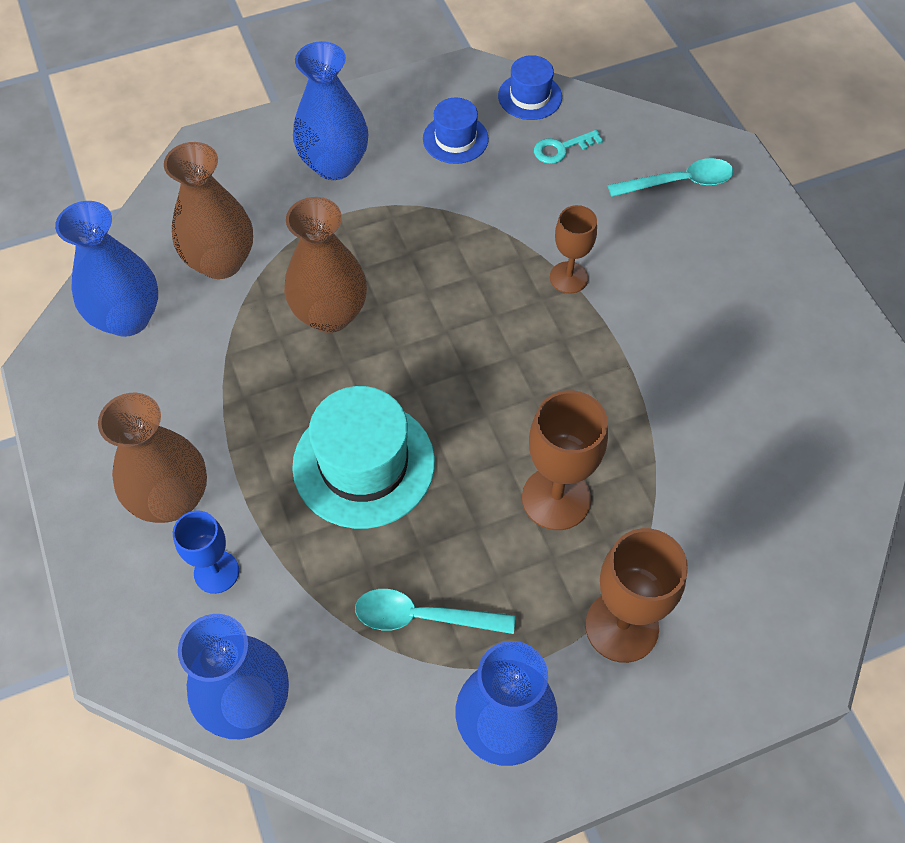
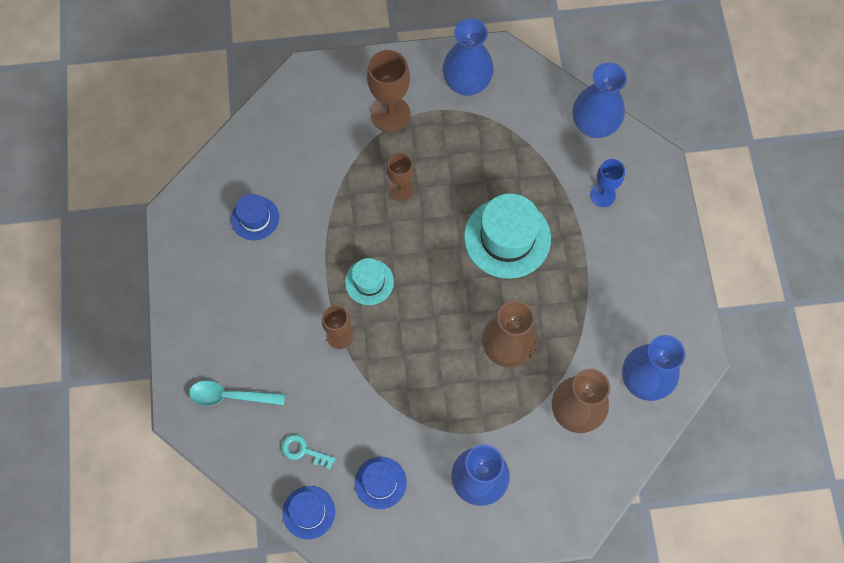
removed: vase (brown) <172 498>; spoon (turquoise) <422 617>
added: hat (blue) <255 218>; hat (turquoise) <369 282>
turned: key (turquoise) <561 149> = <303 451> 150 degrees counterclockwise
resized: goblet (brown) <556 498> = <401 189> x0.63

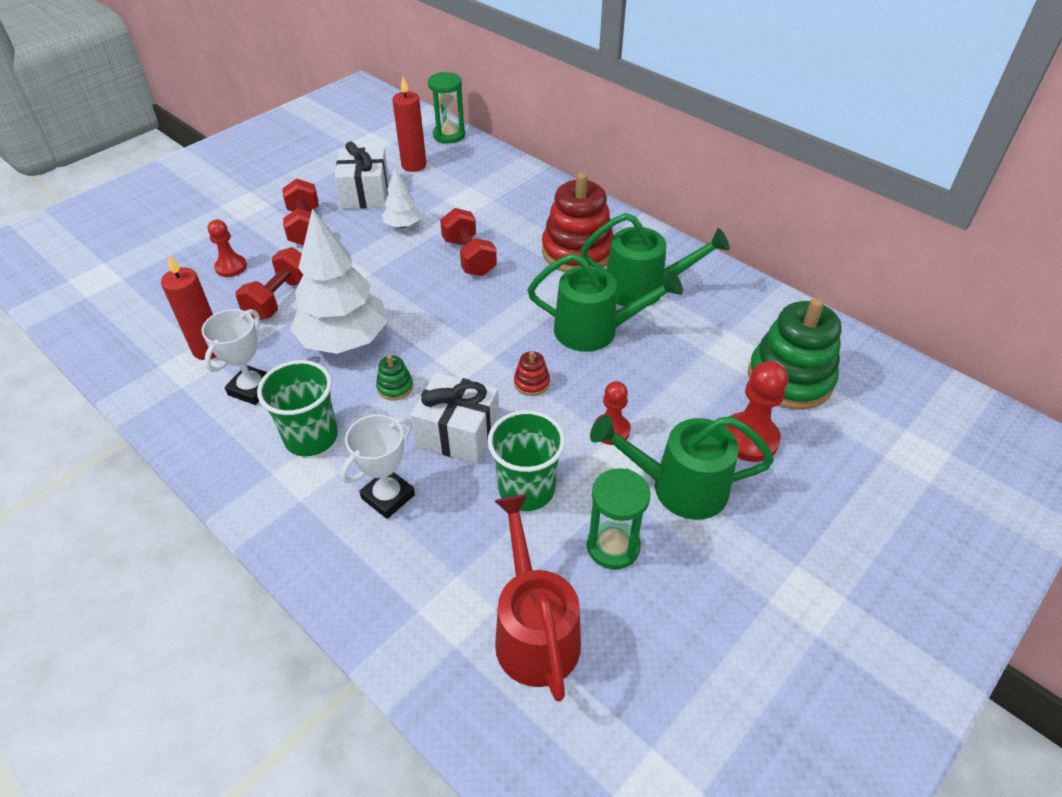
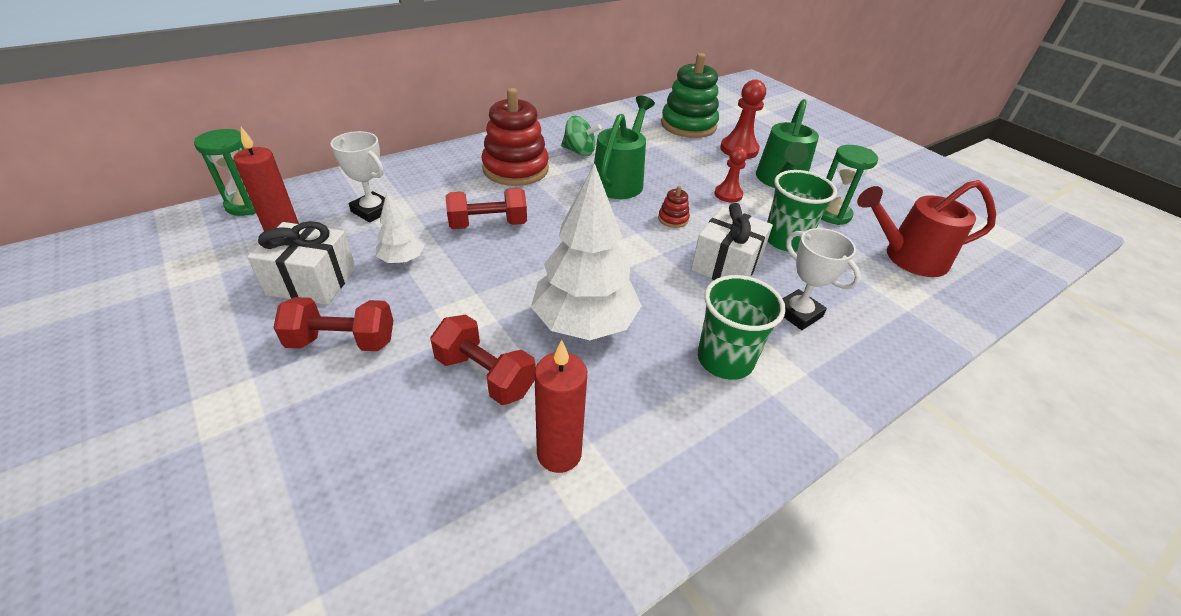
removed: pawn (red) <231 267>; stacking toy (green) <395 387>
moved: trophy (white) <252 388> to <372 211>
replaced: watering can (green) <644 289> to spinning top (green) <579 152>

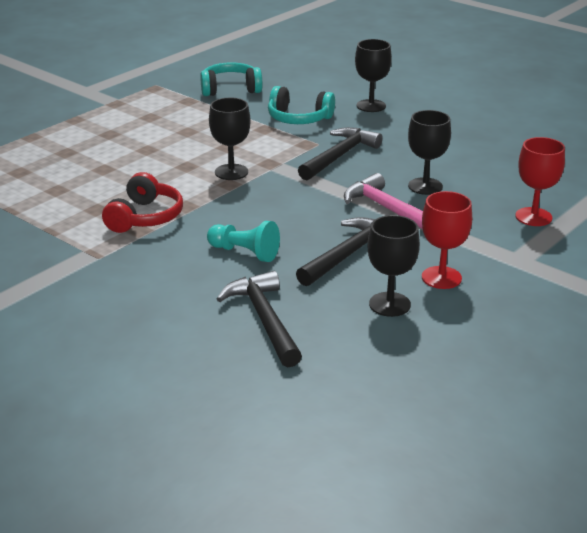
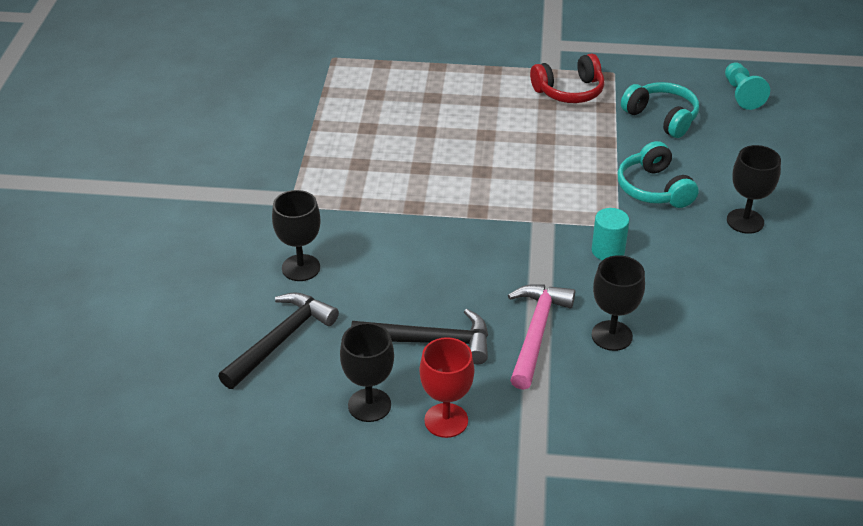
removed: goblet (red) <533 217>
moved: headphones (red) <145 217> to <569 91>; pawn (turquoise) <245 253> to <742 94>; goblet (black) <231 172> to <301 268>
replaced: hammer (black) <339 156> to cylinder (turquoise) <608 251>

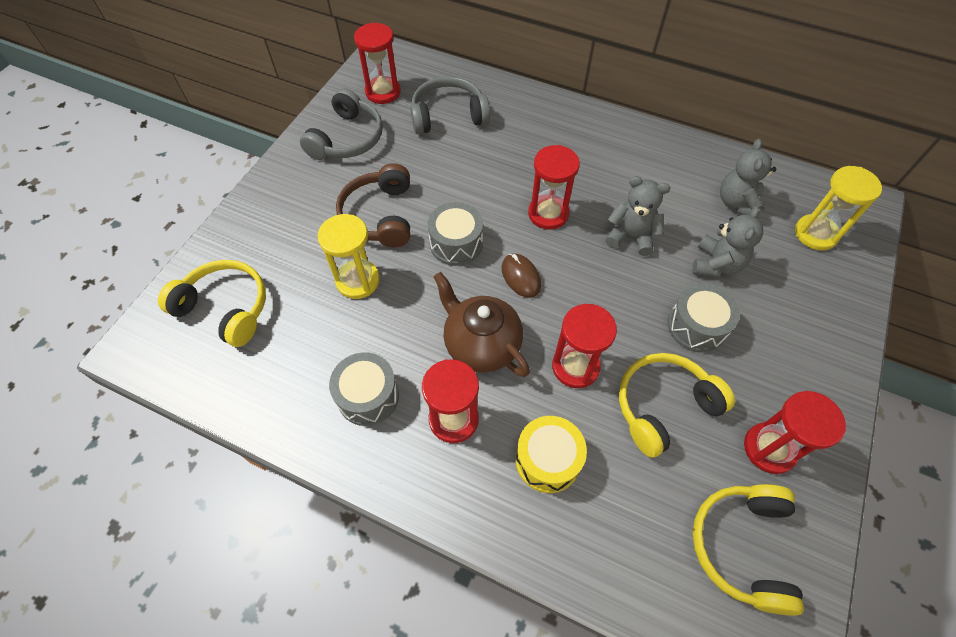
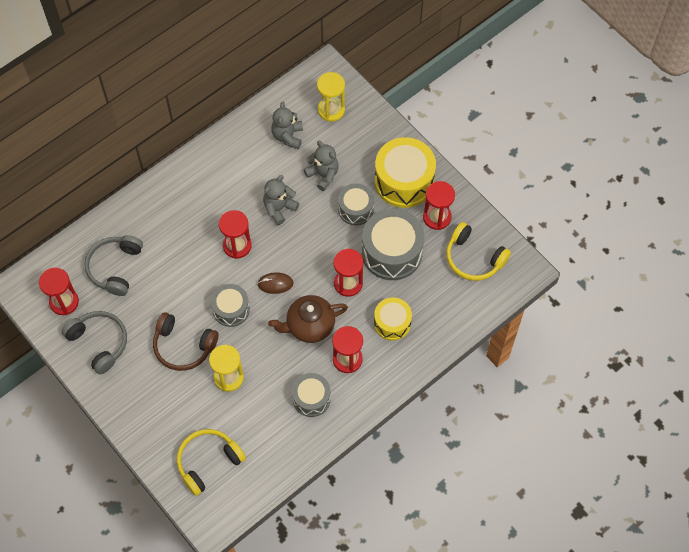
added: drum (yellow) <404 181>
replaced: headphones (yellow) <663 406> to drum (grey) <392 252>
turned: teddy bear (grey) <737 203> = <288 136> 60 degrees clockwise

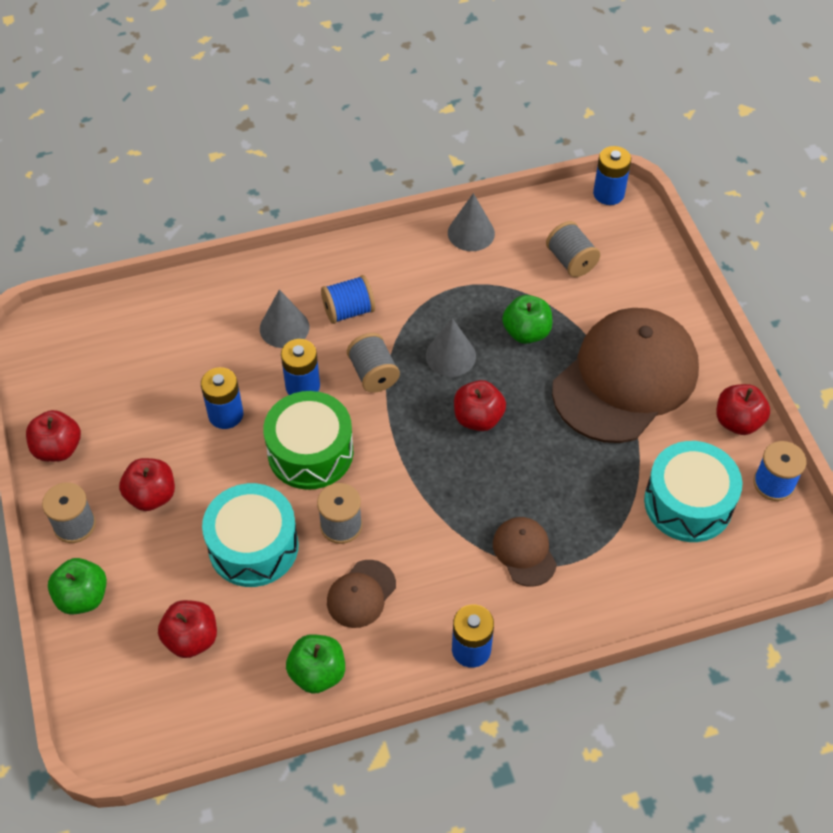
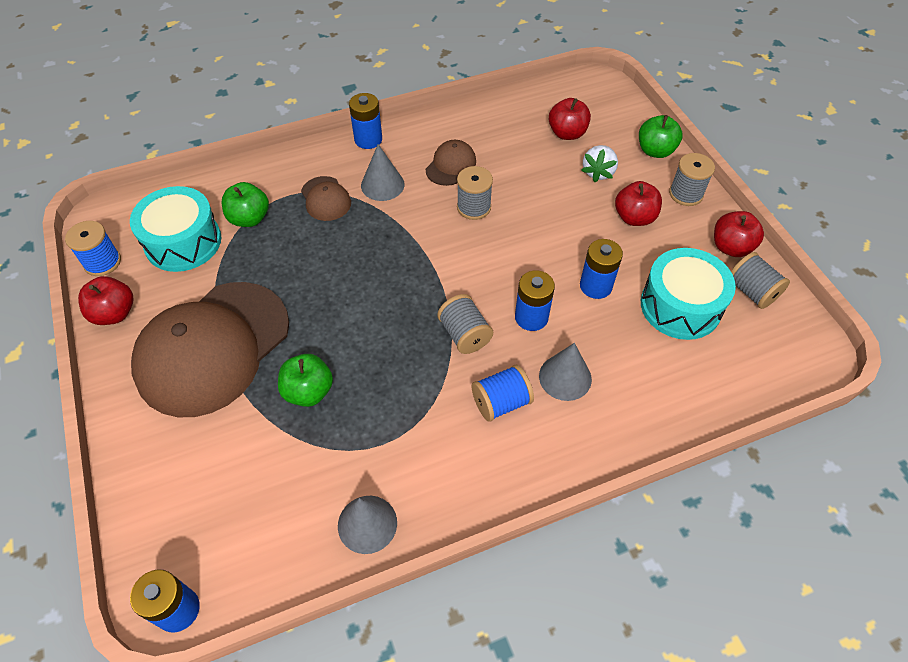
removed: drum (green) <310 452>; apple (red) <478 418>
added: strawberry (white) <598 172>
moved: drum (turquoise) <253 546> to <680 306>; apple (green) <317 673> to <249 218>; cone (grey) <450 356> to <382 185>; spool (grey) <571 261> to <751 291>

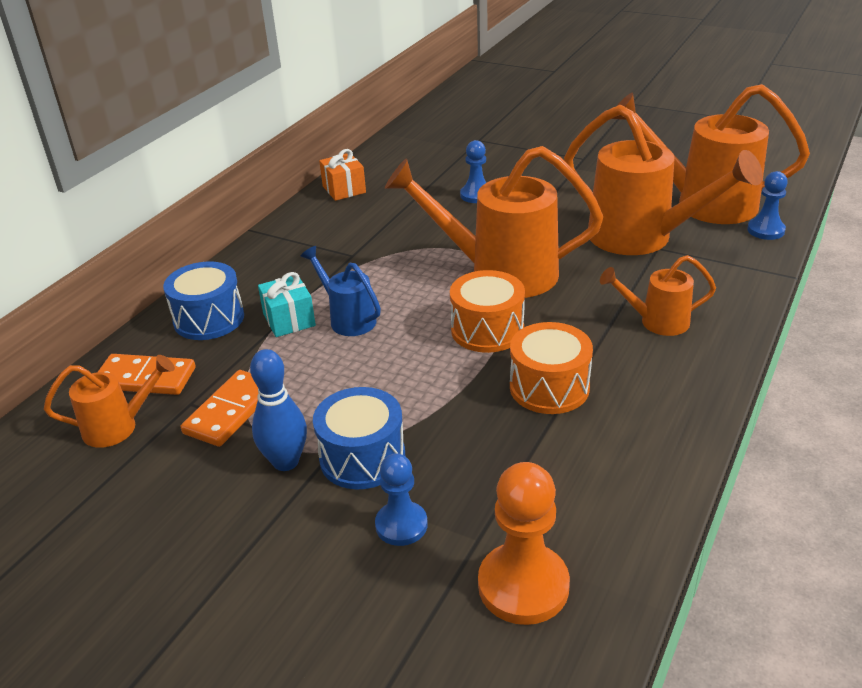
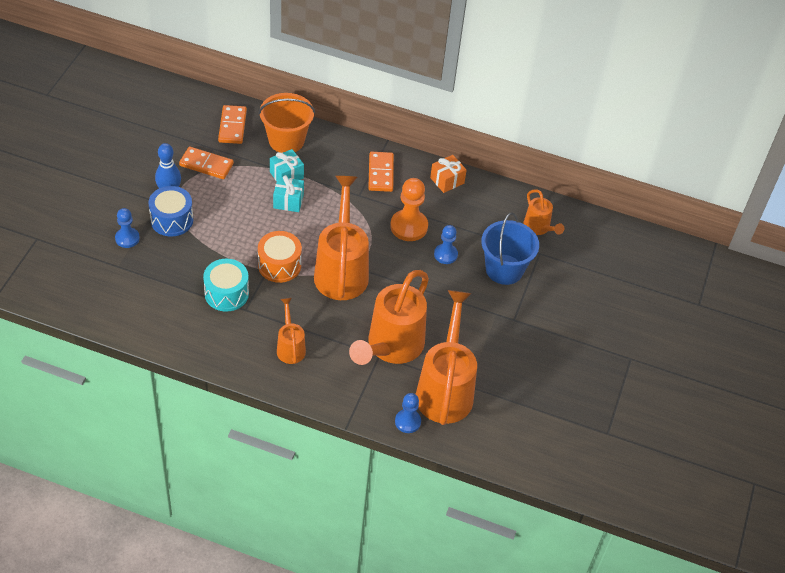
added: domino (orange) <381 173>; bucket (blue) <504 269>
moved: watering can (orange) <118 427> to <538 228>; pawn (orange) <523 586> to <409 226>
replaced: drum (blue) <209 319> to bucket (orange) <286 140>; watering can (blue) <348 319> to gift (turquoise) <288 201>
recoloured: drum (orange) <549 387> to drum (turquoise) <226 293>

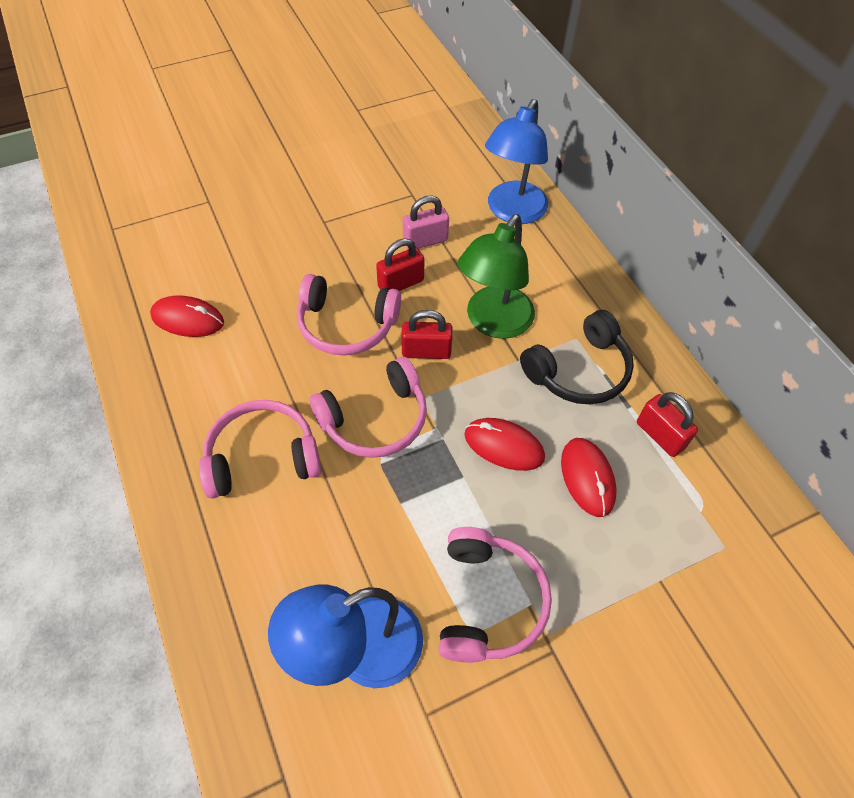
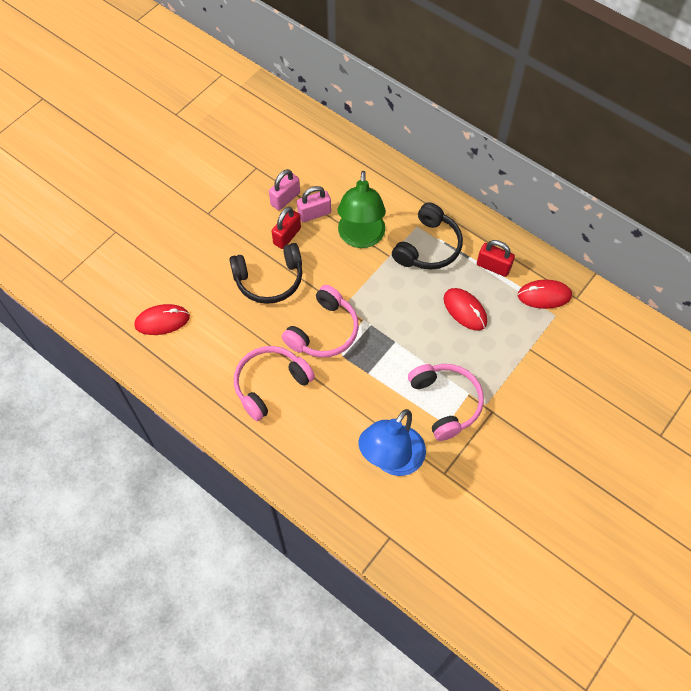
removed: padlock (red) <426 351>; lamp (blue) <512 212>
added: padlock (pink) <314 214>
moved: mouse (red) <504 446> to <544 295>
recoloured: headphones (pink) <346 325> to headphones (black) <269 279>

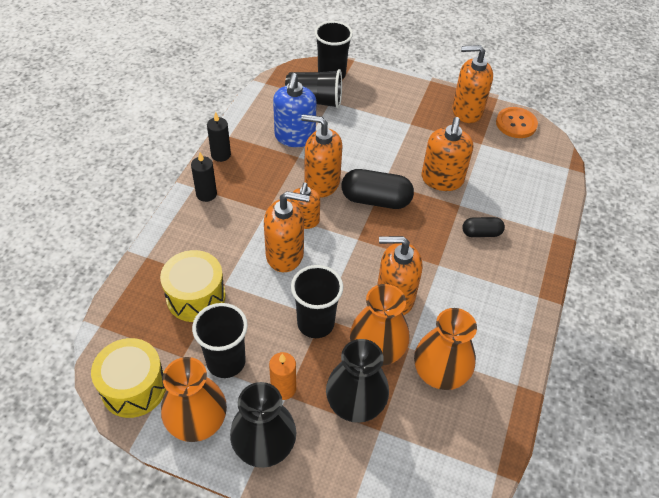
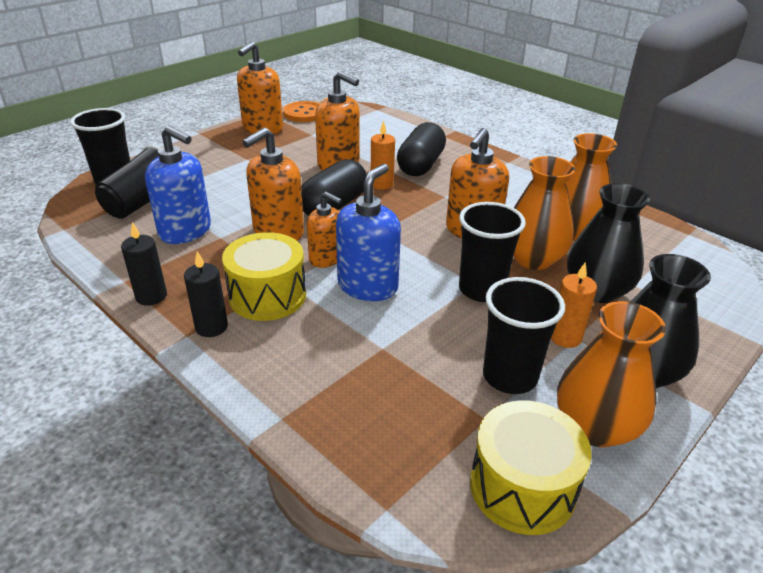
added: candle (orange) <382 184>
moved: drum (yellow) <196 296> to <267 295>
recoloured: soap dispenser (orange) <285 255> to soap dispenser (blue) <368 286>
resized: capsule (black) <481 233> = <421 165> x1.77

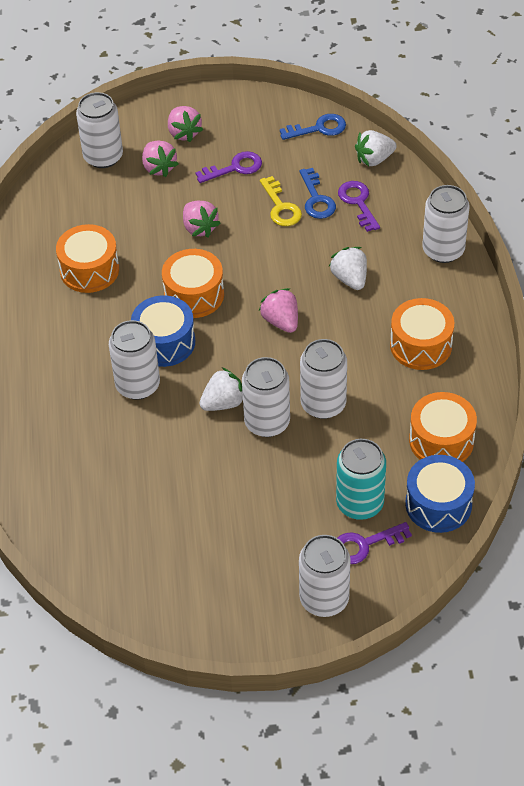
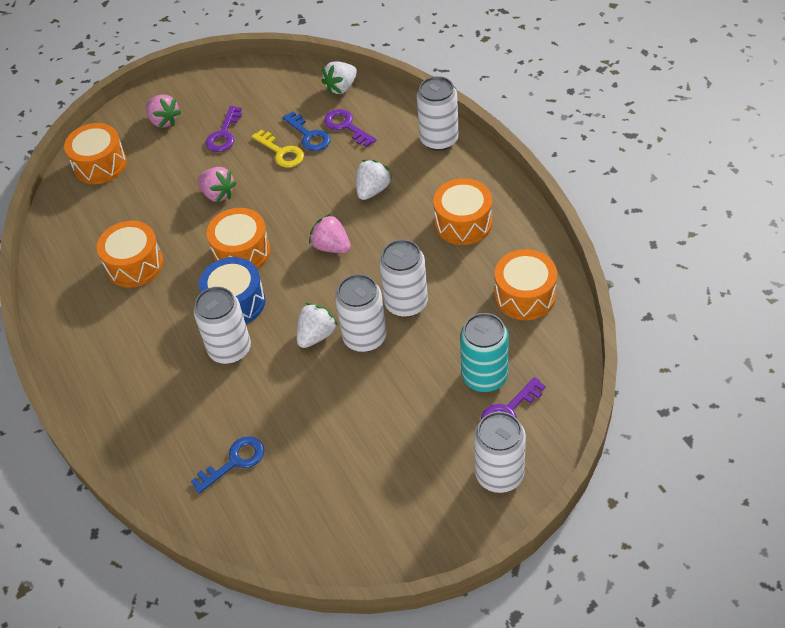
removed: strawberry (pink) <159 167>; drum (blue) <438 504>
moved: key (blue) <318 128> to <234 461>
replaced: can (white) <103 157> to drum (orange) <100 164>
turned: key (purple) <235 168> = <224 134> 150 degrees clockwise; strawberry (white) <350 279> = <372 190> 75 degrees clockwise

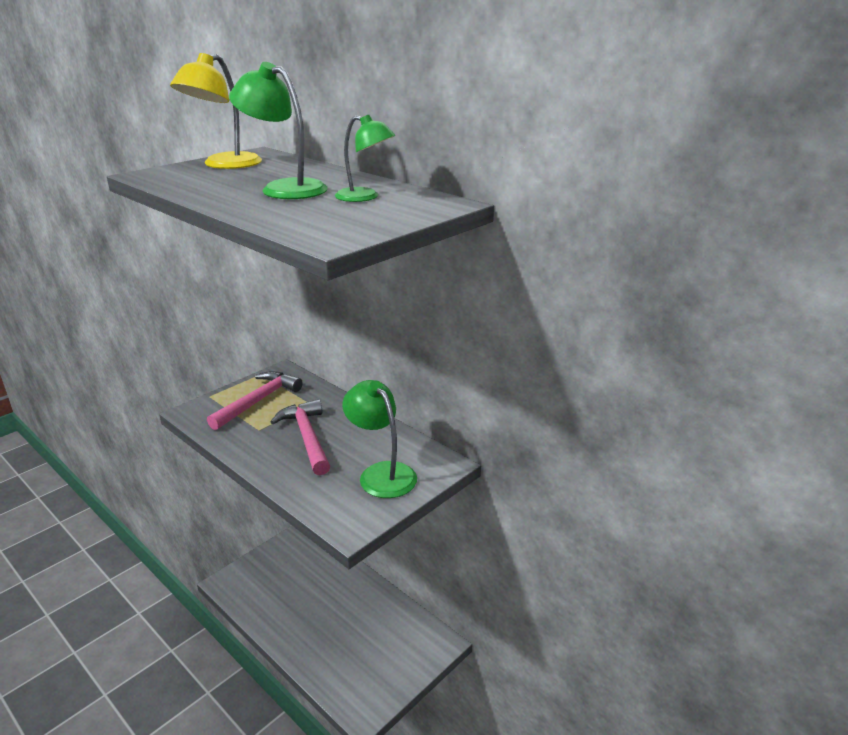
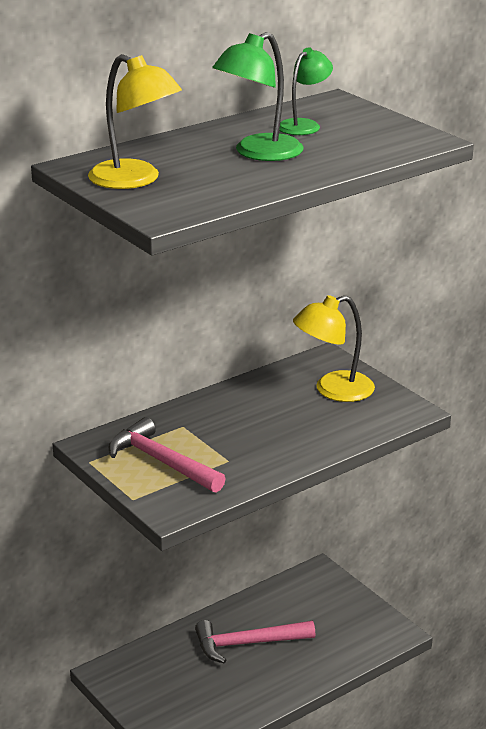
moved: hammer (pink) <307 438> to <248 644>
recoloured: lamp (green) <381 473> to lamp (yellow) <333 390>

